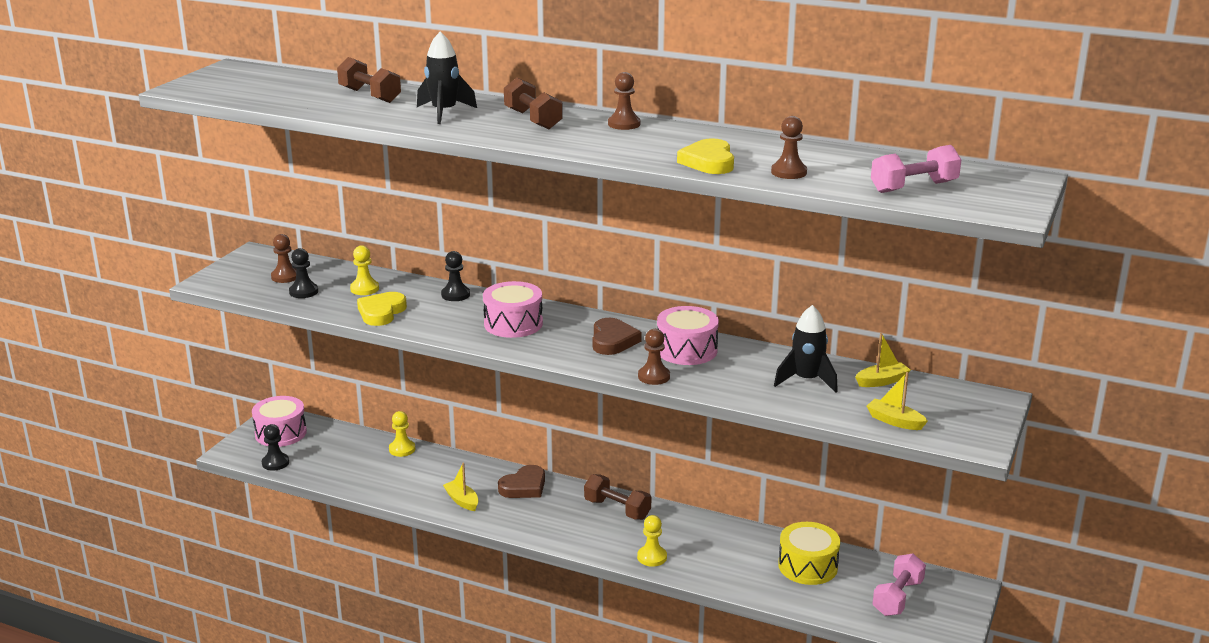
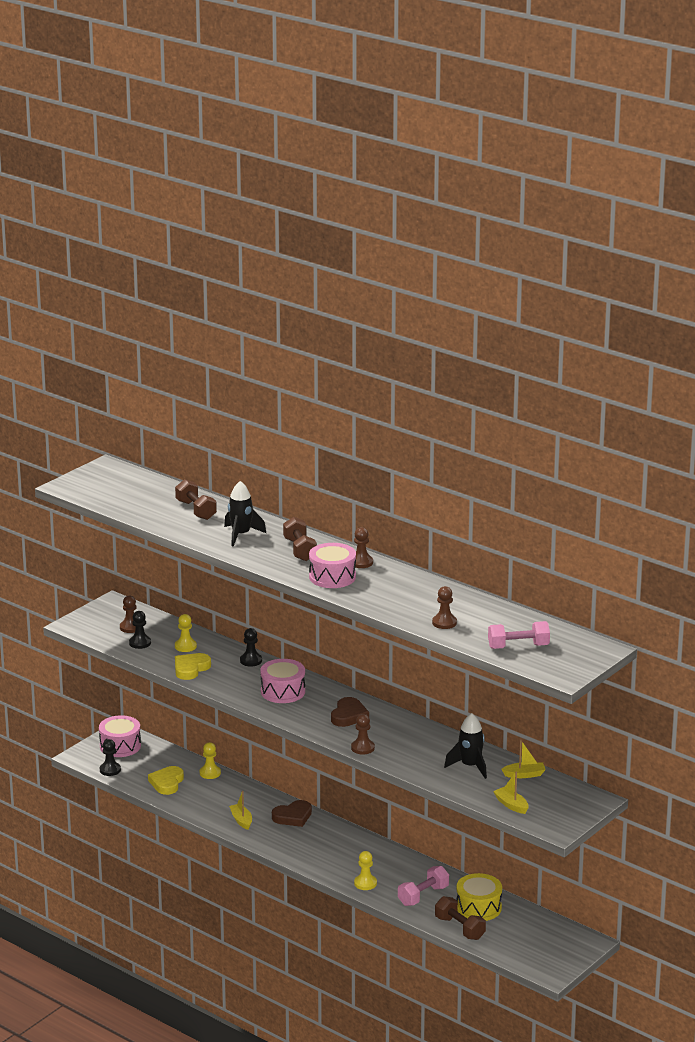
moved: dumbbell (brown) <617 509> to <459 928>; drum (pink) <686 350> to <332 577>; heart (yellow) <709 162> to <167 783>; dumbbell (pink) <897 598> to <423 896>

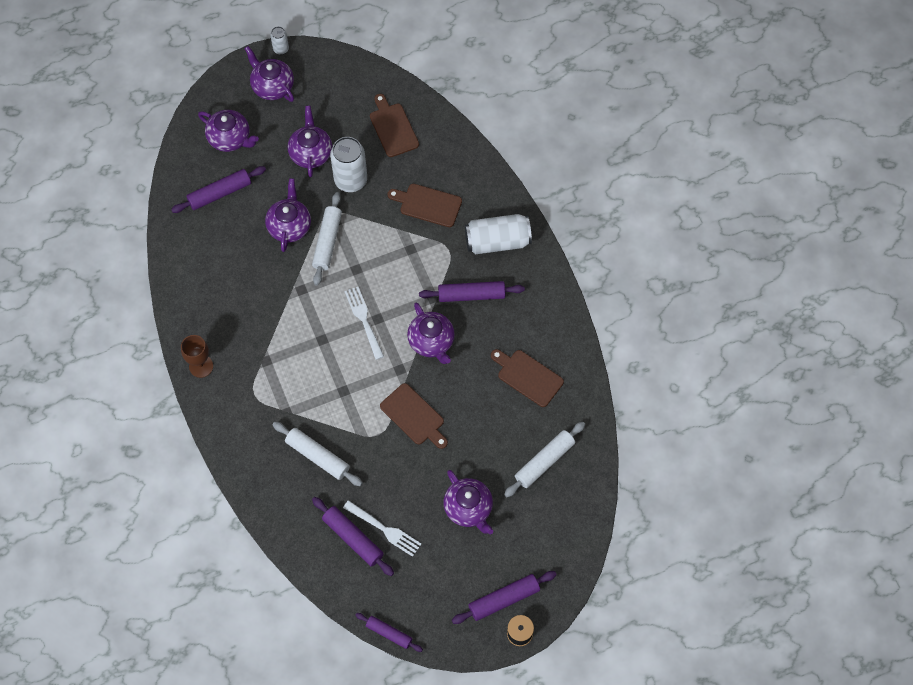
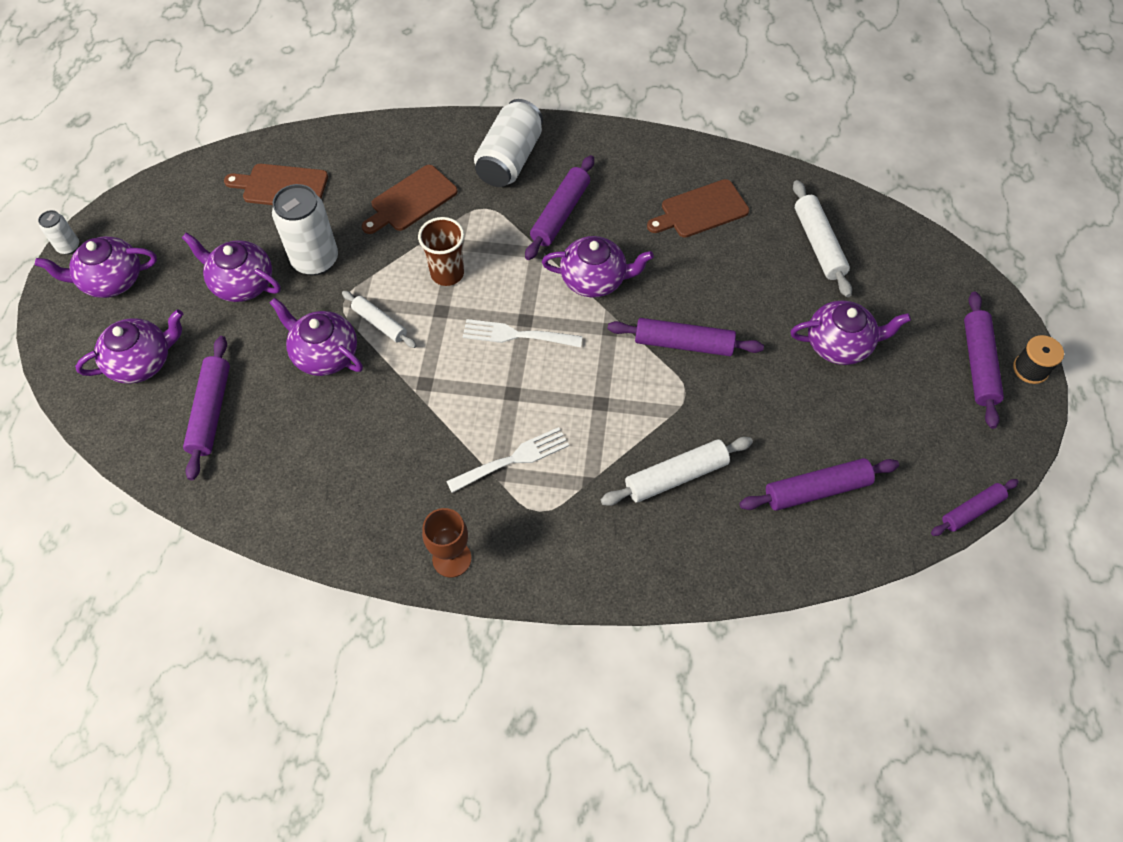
added: cup (brown) <447 273>
moved: fork (white) <384 529> to <512 460>
replaced: cutting board (brown) <414 416> to rolling pin (purple) <683 343>
resized: rolling pin (white) <327 242> = <380 323> x0.66

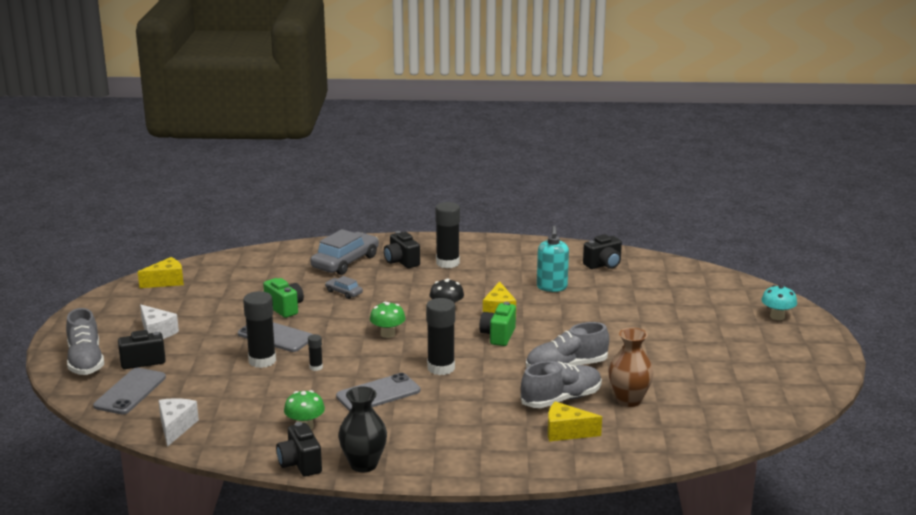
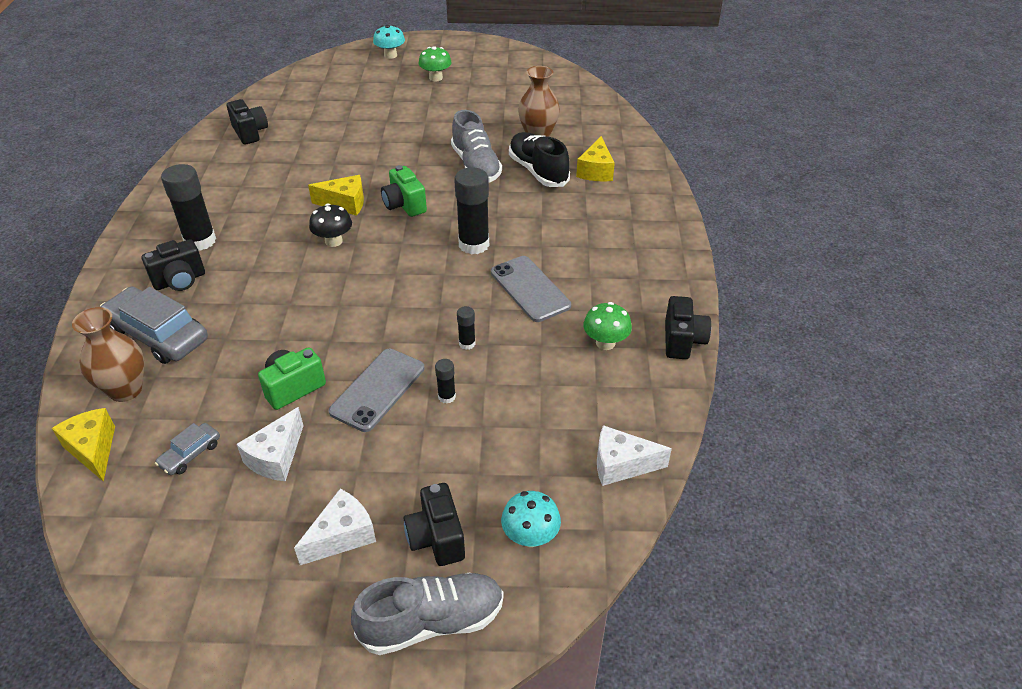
removed: vase (black) <363 464>; soap dispenser (turquoise) <552 287>
added: vase (brown) <125 390>; cheese (white) <276 457>
moved: cheese (yellow) <166 281> to <93 449>; car (grey) <344 292> to <190 454>; mushroom (green) <388 334> to <436 78>
replaced: phone (grey) <130 391> to mushroom (turquoise) <530 536>
recoloured: shoe (grey) <561 399> to shoe (black) <538 171>
turned: camera (black) <300 464> = <682 341> 60 degrees counterclockwise; camera (green) <498 336> = <404 205> 45 degrees clockwise
resized: glue stick (black) <262 361> = <446 396> x0.48

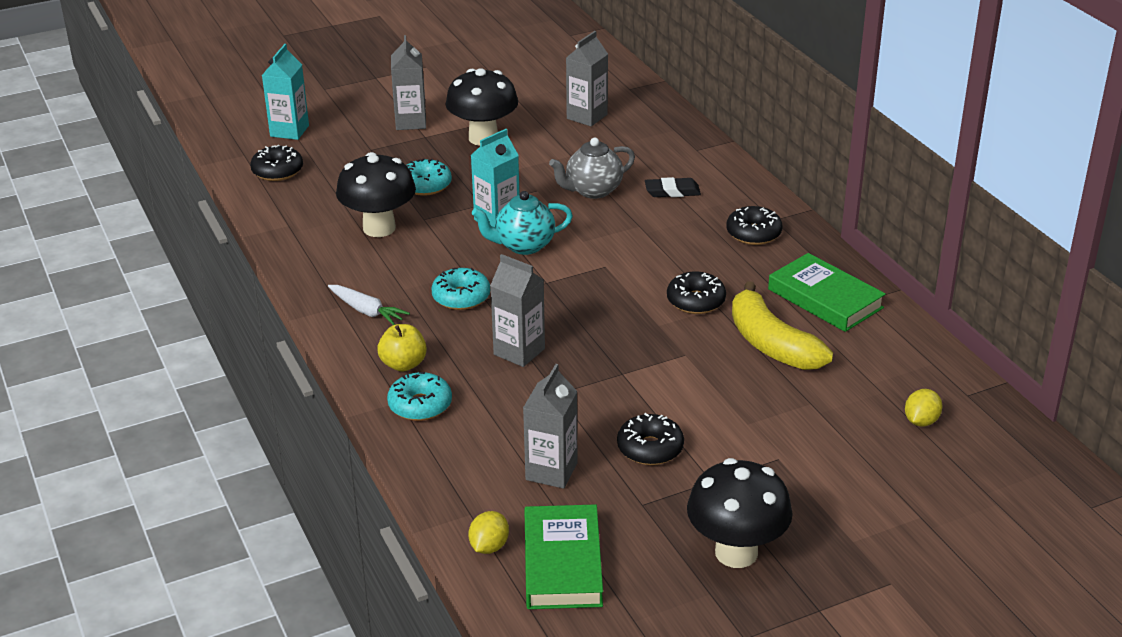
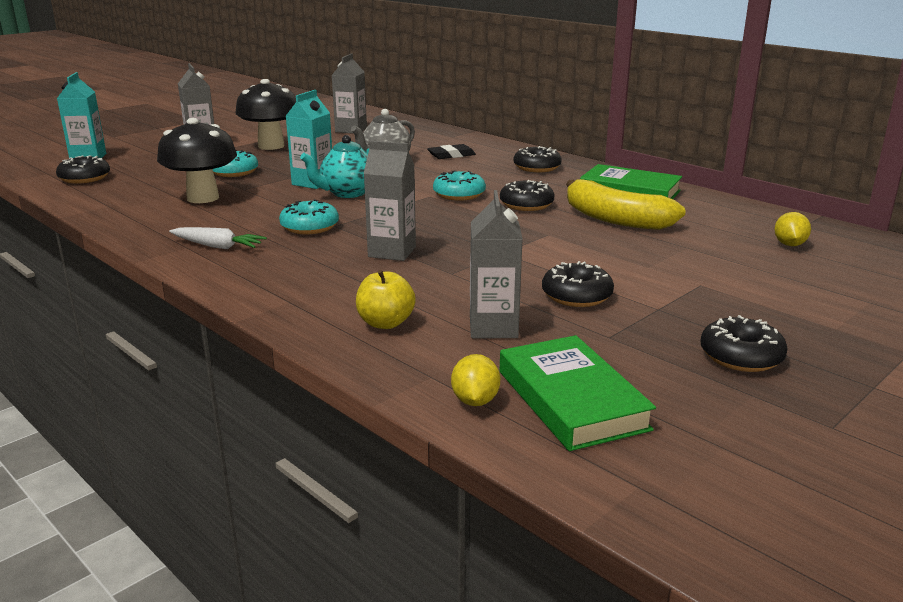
moved: apple (yellow) <403 364> to <385 323>; donut (turquoise) <420 405> to <459 194>
replaced: mushroom (black) <736 552> to donut (black) <741 356>

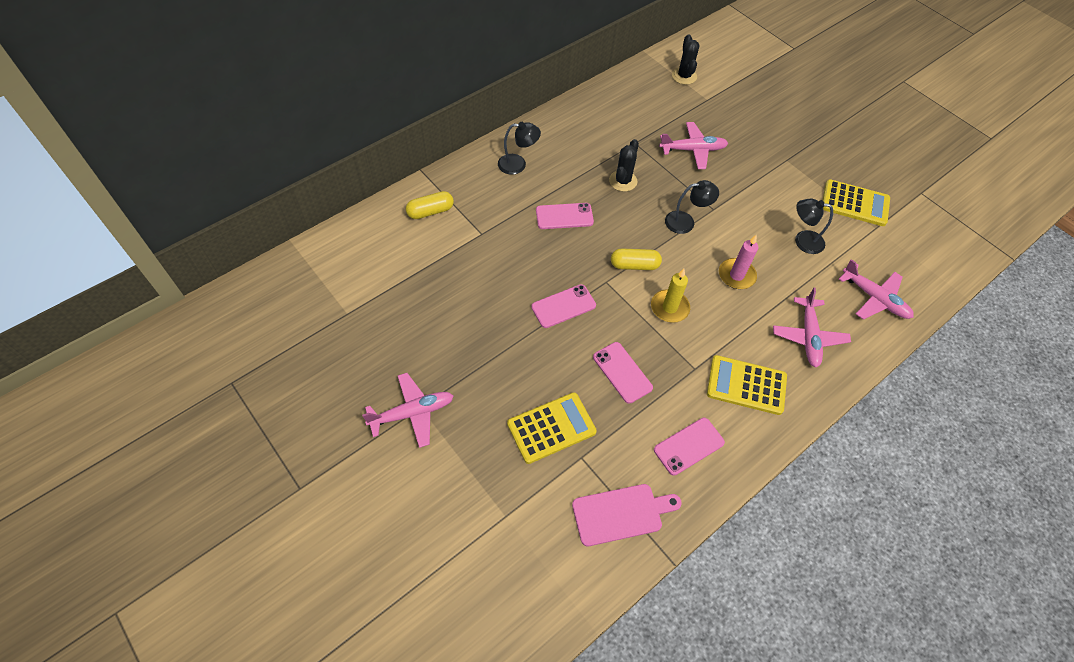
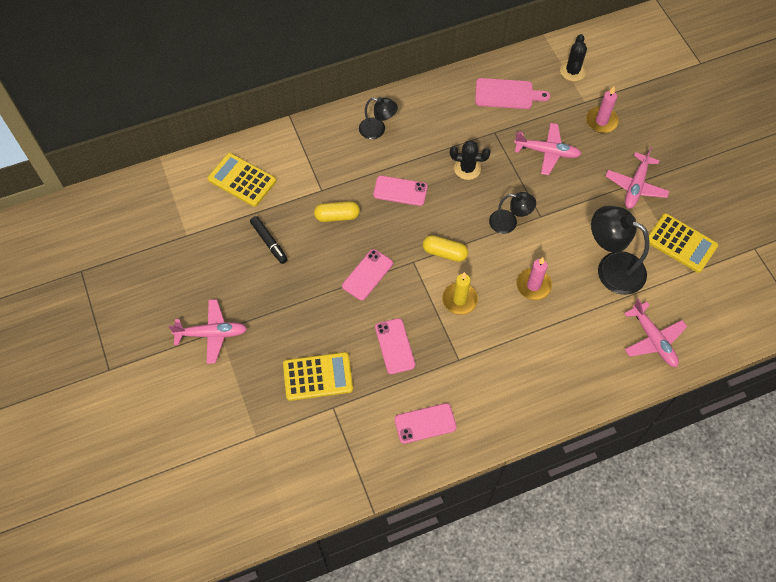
added: marker (black) <269 242>; candle (pink) <601 121>
moved: capsule (yellow) <430 211> to <337 216>; cutting board (pink) <621 514> to <507 94>; calculator (yellow) <746 385> to <242 180>; plane (pink) <808 336> to <635 186>
turned: phone (pink) <563 306> = <367 275> 45 degrees counterclockwise; cactus (black) <623 181> = <467 168> 60 degrees clockwise
resized: lamp (black) <802 241> = <611 268> x1.70

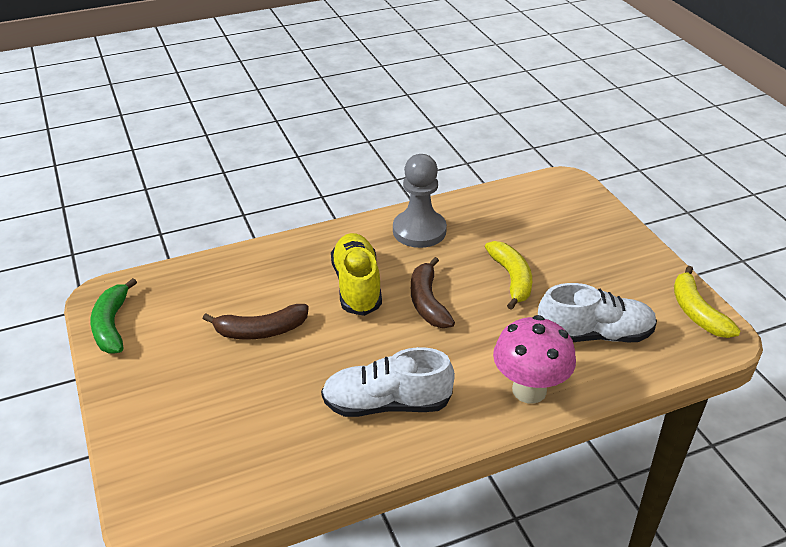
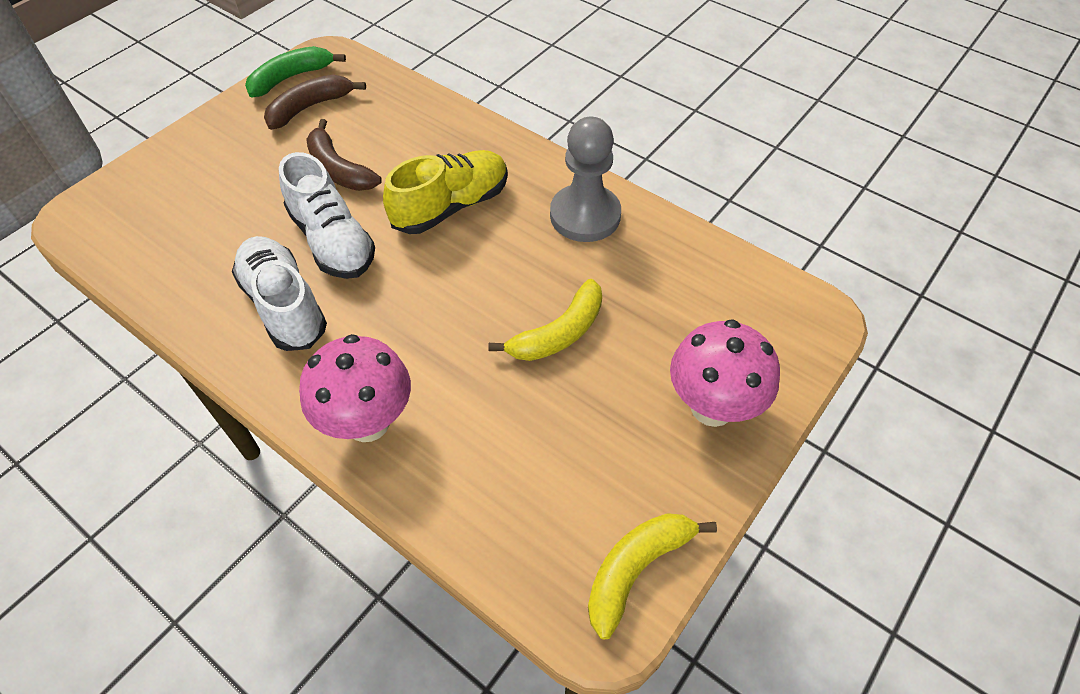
added: mushroom (pink) <712 407>
moved: banana (brown) <427 302> to <310 107>; shoe (white) <594 335> to <332 241>

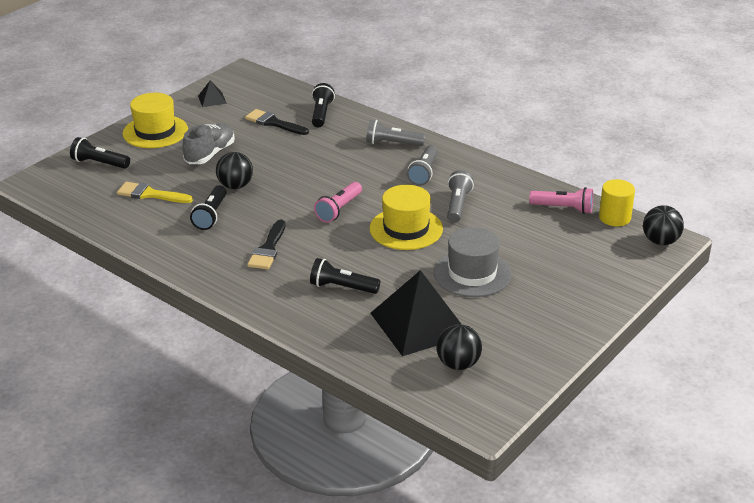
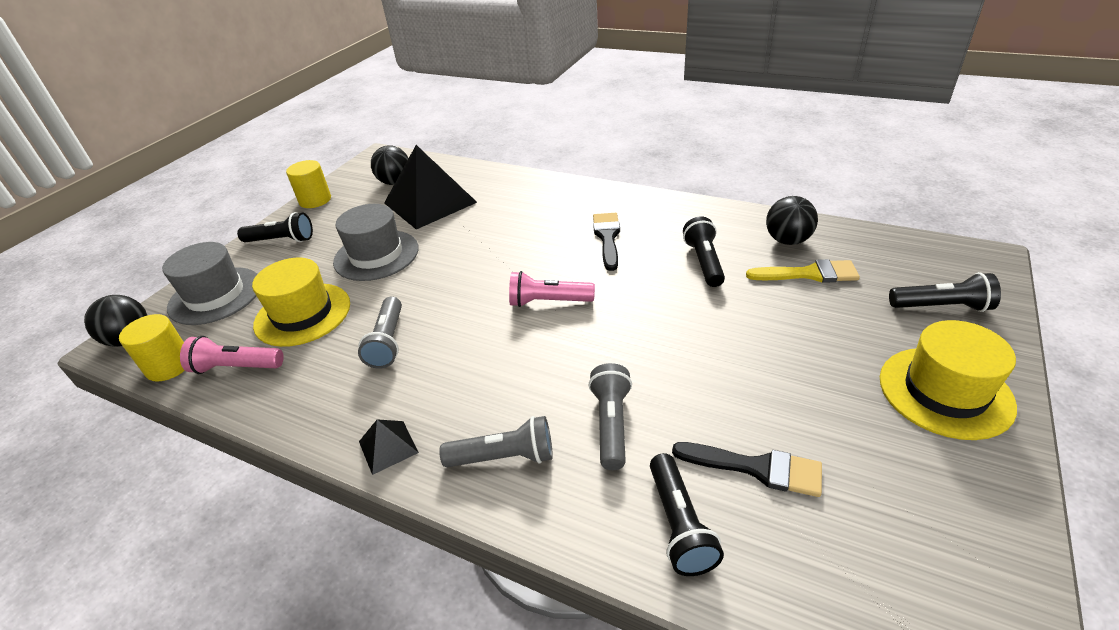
removed: shoe (grey) <210 154>
added: hat (grey) <215 295>; cylinder (yellow) <315 200>
moved: pyramid (black) <212 99> to <388 447>; ball (black) <235 186> to <787 240>; flashlight (black) <342 287> to <282 240>; hat (yellow) <406 229> to <303 314>; flashlight (grey) <424 173> to <611 424>
turned: flashlight (pink) <339 210> = <548 302> 105 degrees counterclockwise

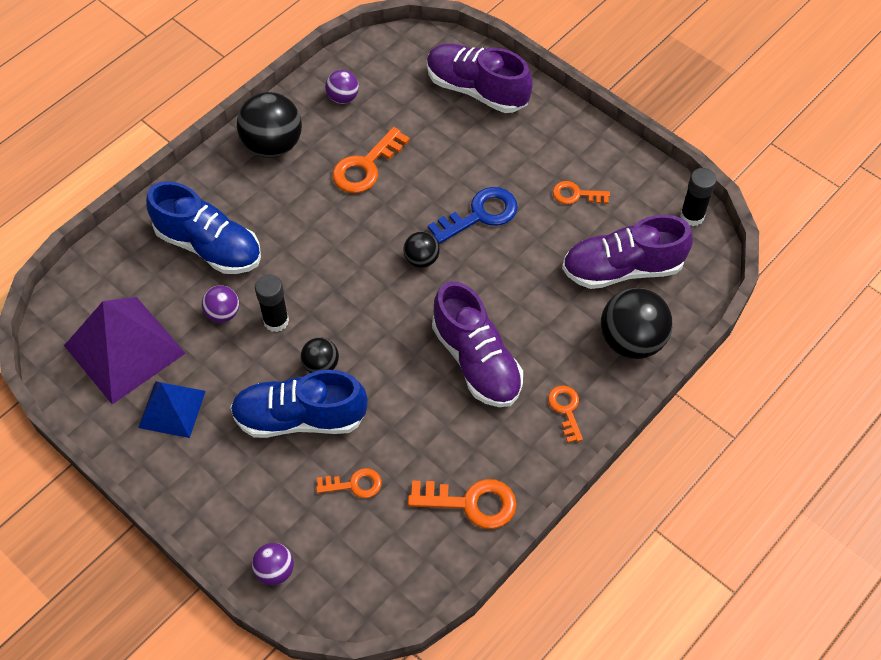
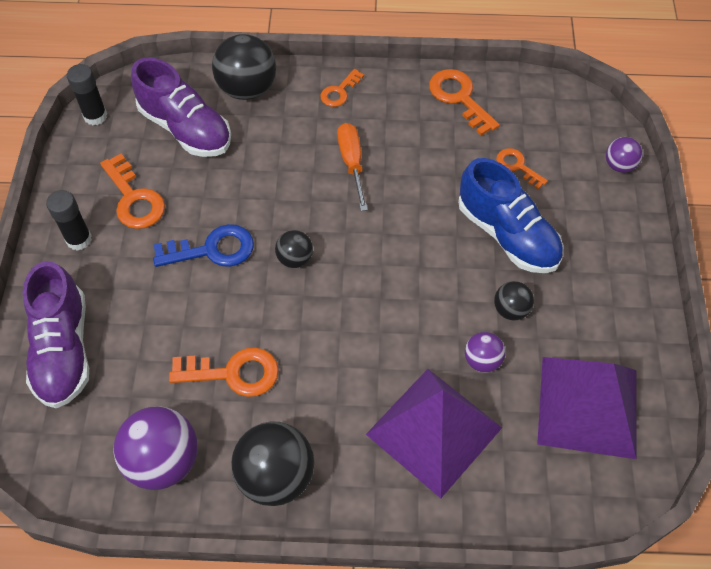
removed: pyramid (blue) <172 409>
moved: glue stick (black) <276 321> to <79 239>; ball (black) <321 365> to <511 310>
replaced: shoe (blue) <209 246> to pyramid (purple) <433 431>; shoe (purple) <476 361> to screwdriver (orange) <352 163>
turned: key (blue) <480 214> = <212 249> 150 degrees clockwise
resized: ball (purple) <343 97> = <163 461> x1.87; key (orange) <576 194> = <134 199> x1.64

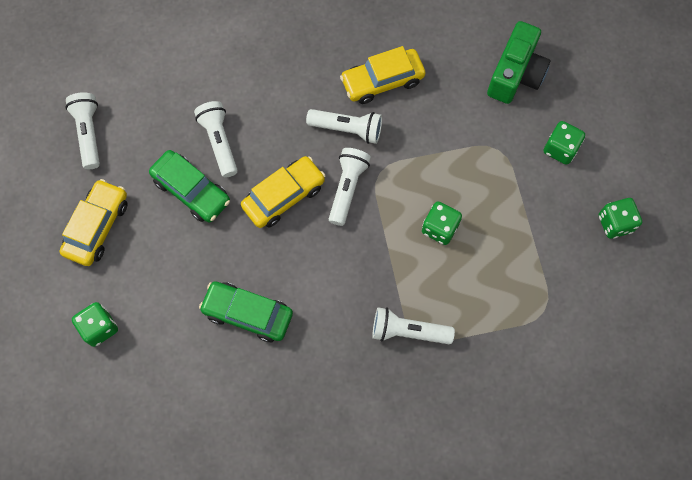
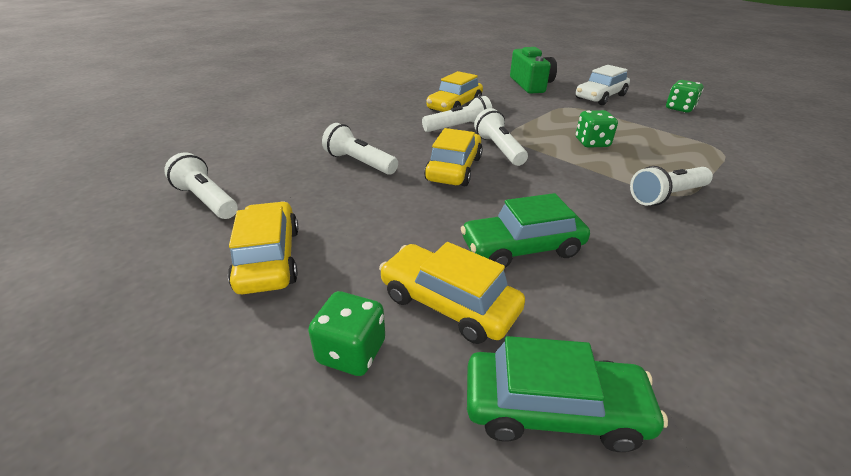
added: car (yellow) <448 303>
moved: car (green) <191 190> to <553 409>
replaced: dice (green) <560 149> to car (white) <600 97>

